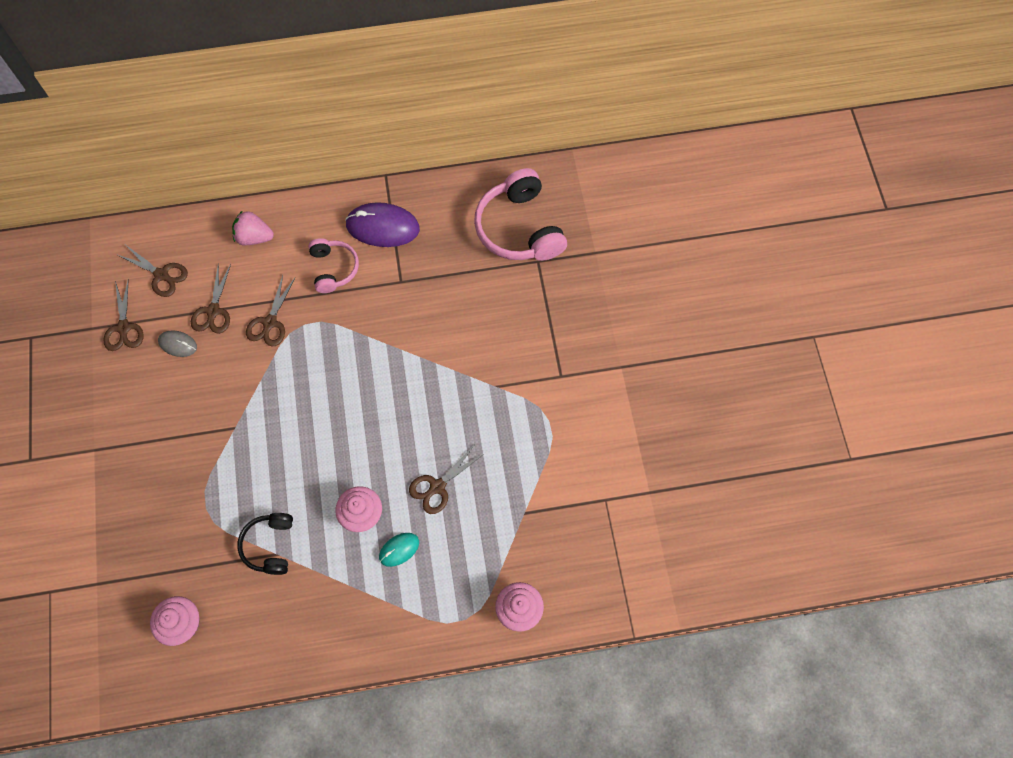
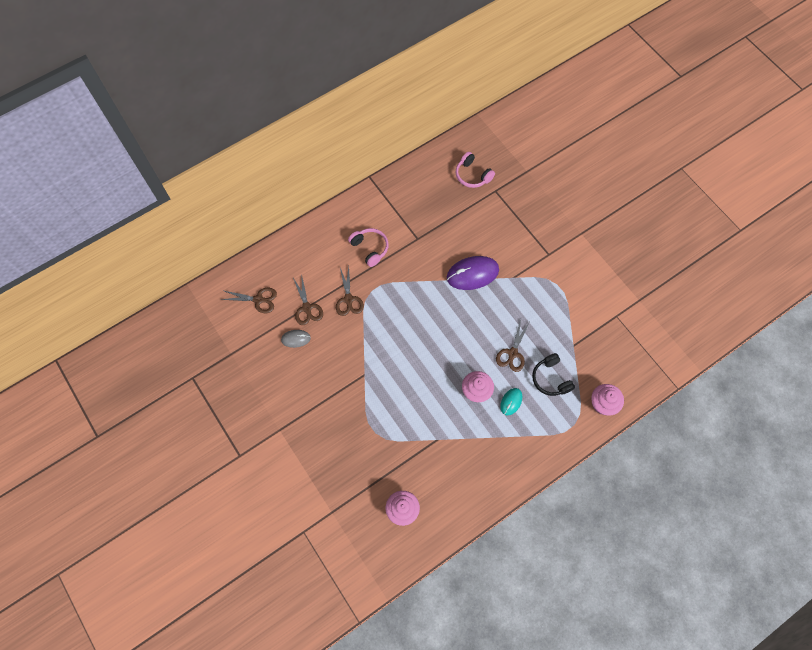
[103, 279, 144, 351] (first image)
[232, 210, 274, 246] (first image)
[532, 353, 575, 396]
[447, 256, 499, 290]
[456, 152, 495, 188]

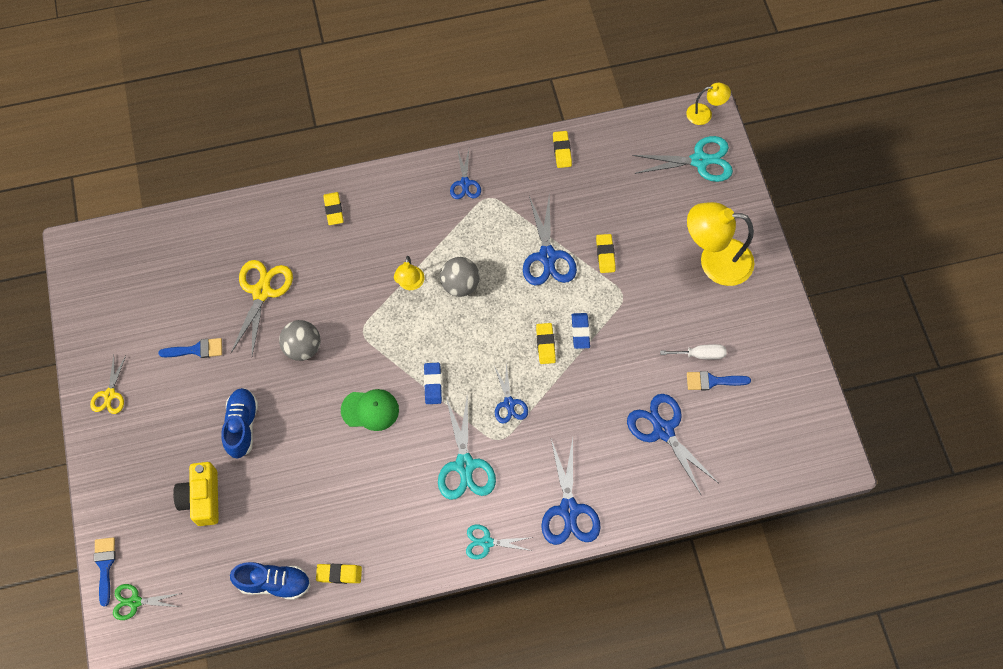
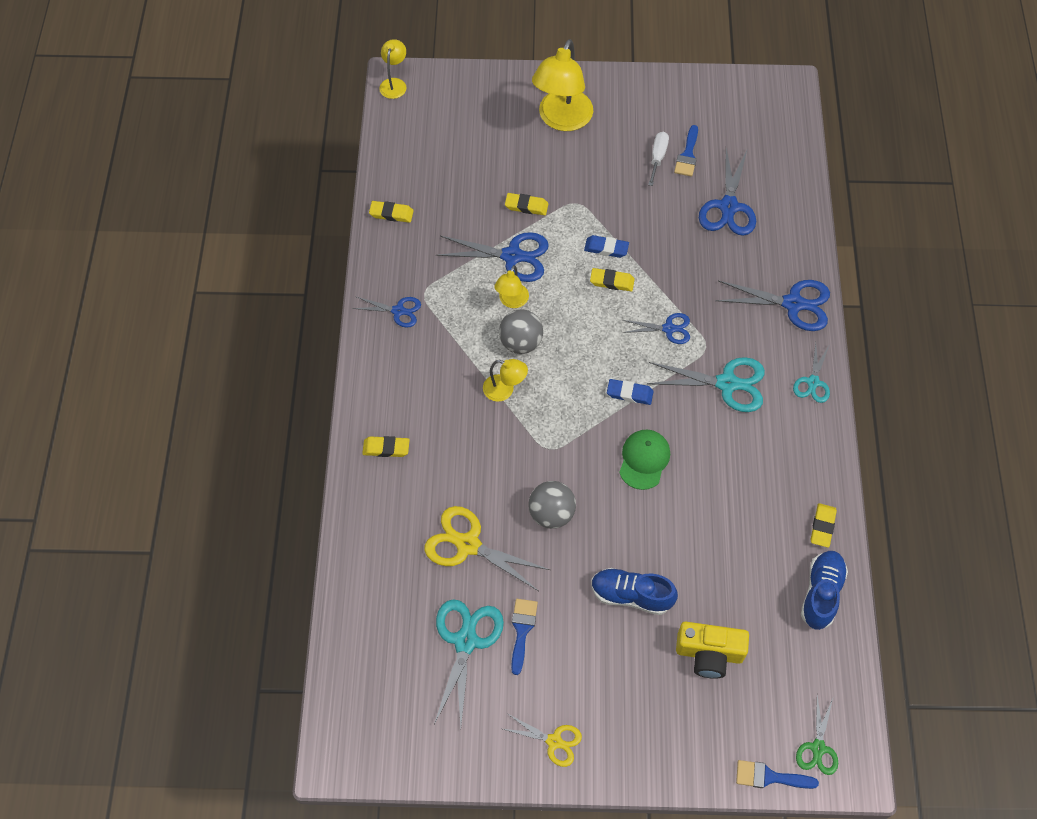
[494, 265, 529, 308]
[434, 599, 504, 727]
[699, 149, 756, 236]

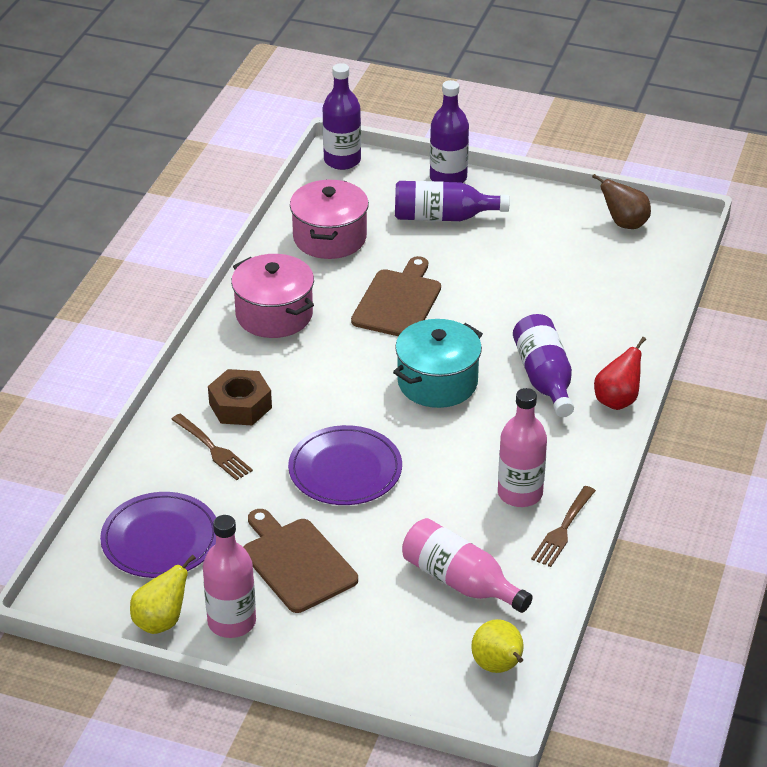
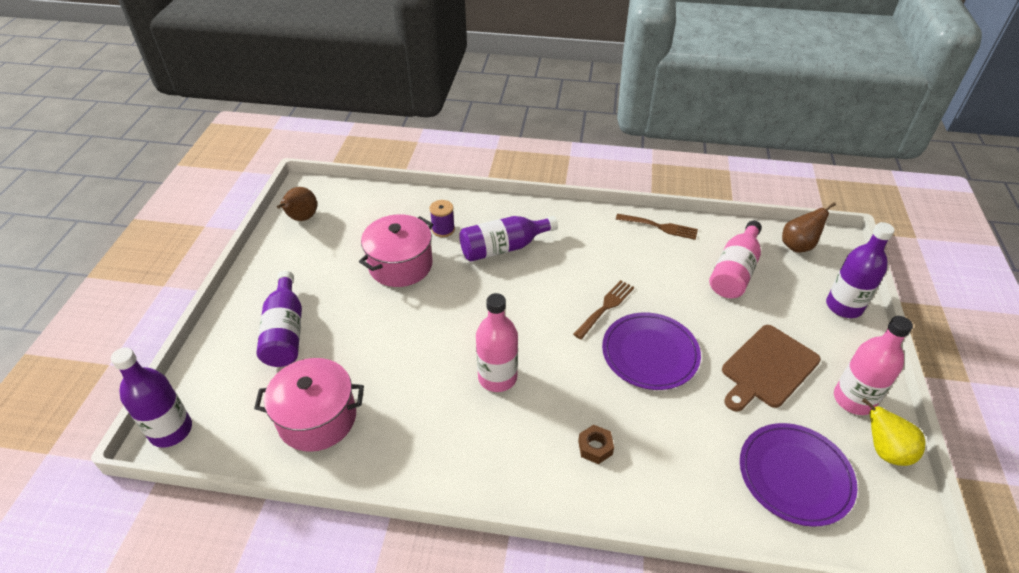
[351, 256, 441, 337] (first image)
[393, 319, 483, 408] (first image)
[594, 337, 646, 410] (first image)
[429, 200, 455, 237]
[573, 280, 634, 339]
[359, 214, 433, 287]
[826, 222, 895, 318]
[476, 293, 518, 392]
[782, 202, 836, 252]
[578, 425, 614, 464]

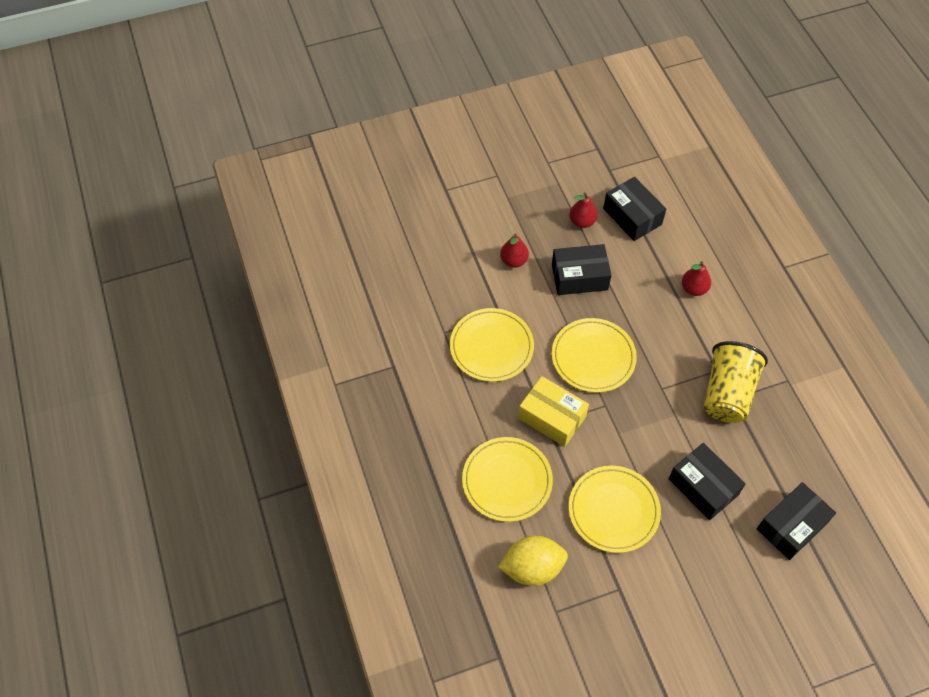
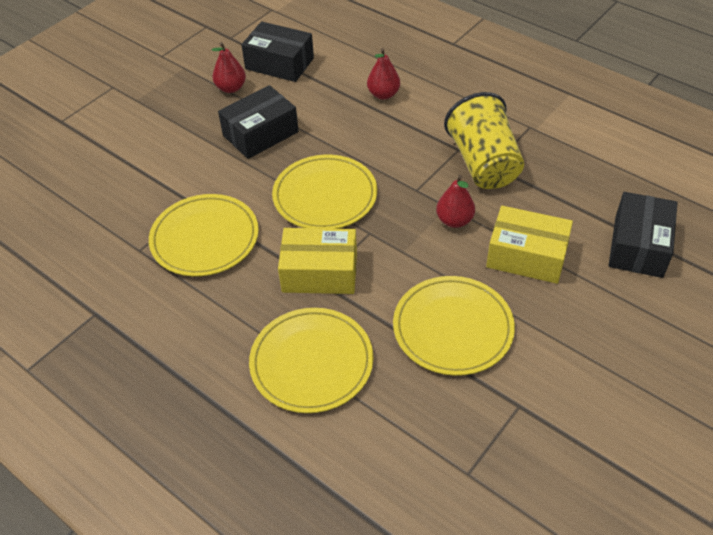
[498, 536, 568, 586] (first image)
[436, 175, 475, 228]
[486, 206, 573, 284]

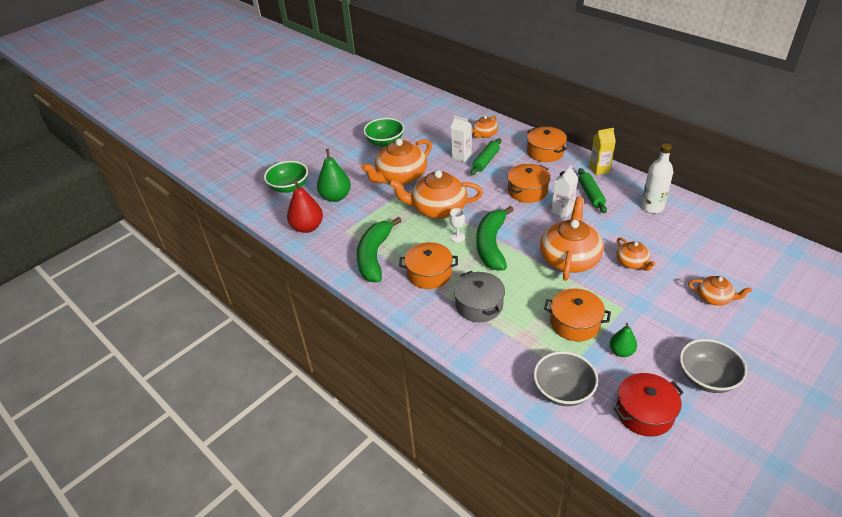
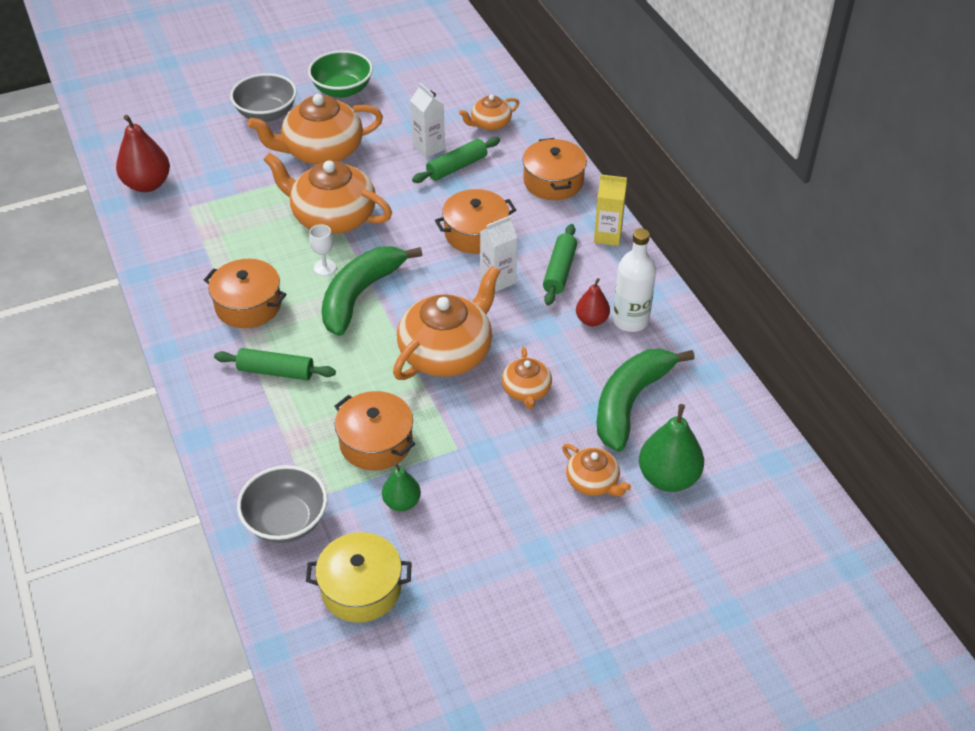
[264, 161, 308, 193] (first image)
[576, 278, 610, 326]
[639, 404, 704, 492]
[597, 349, 695, 452]
[230, 73, 297, 122]
[214, 348, 336, 380]
[306, 532, 412, 623]

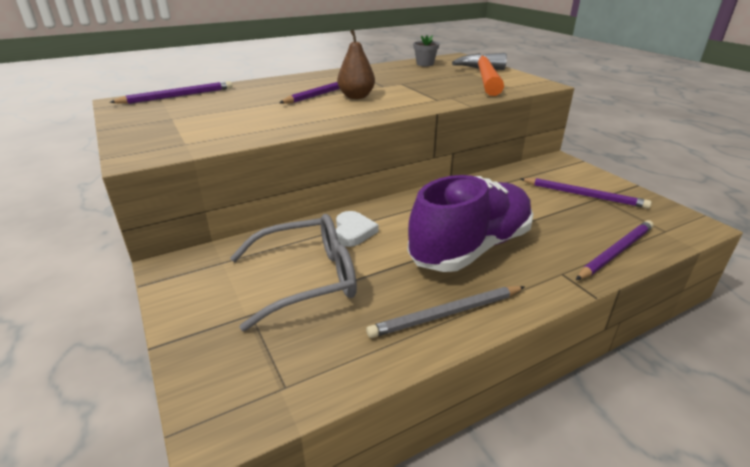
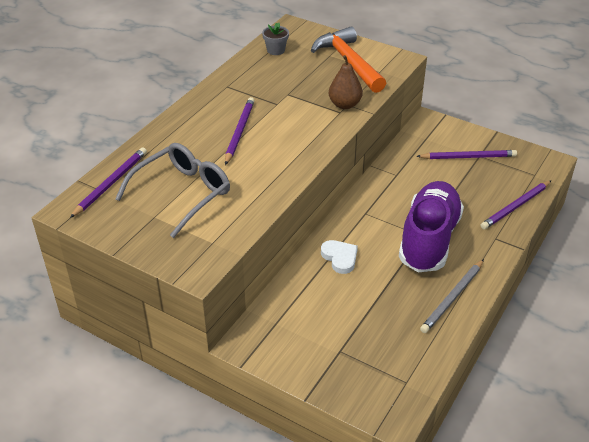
[115, 143, 230, 238]
[329, 55, 363, 109]
[481, 180, 552, 229]

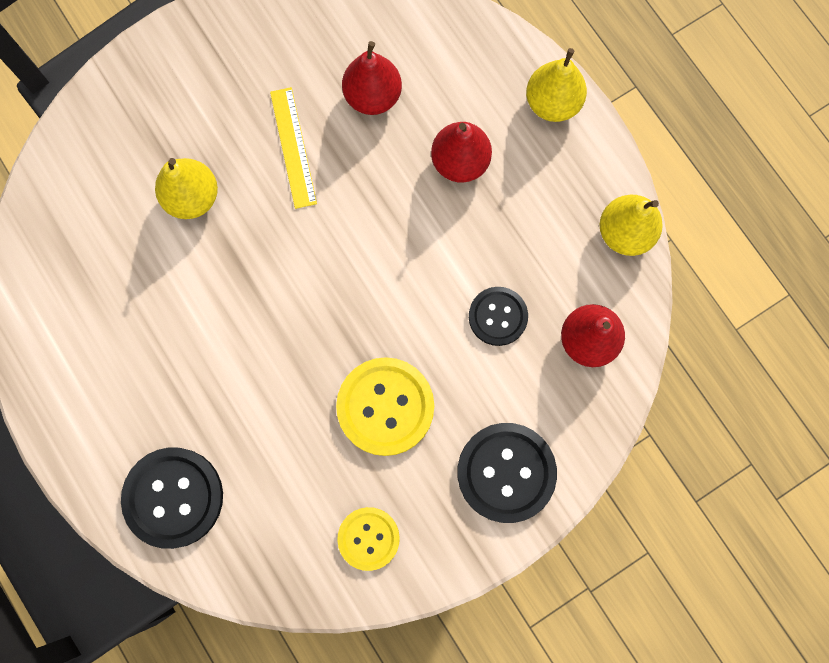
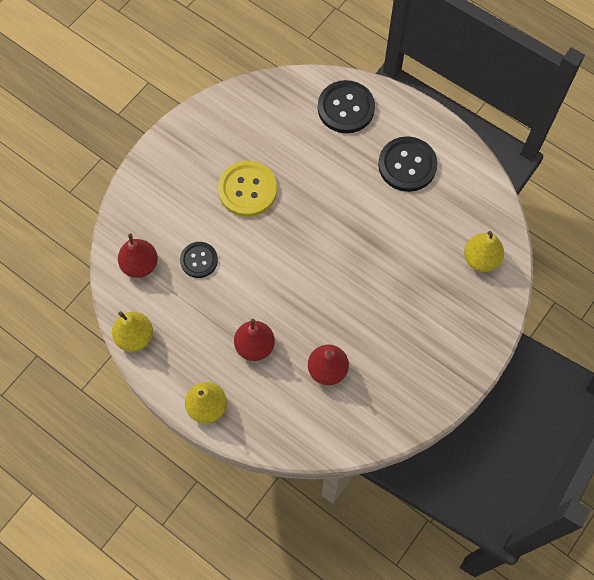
[270, 87, 317, 209] (first image)
[337, 507, 400, 571] (first image)
[464, 231, 504, 272]
[378, 136, 438, 192]

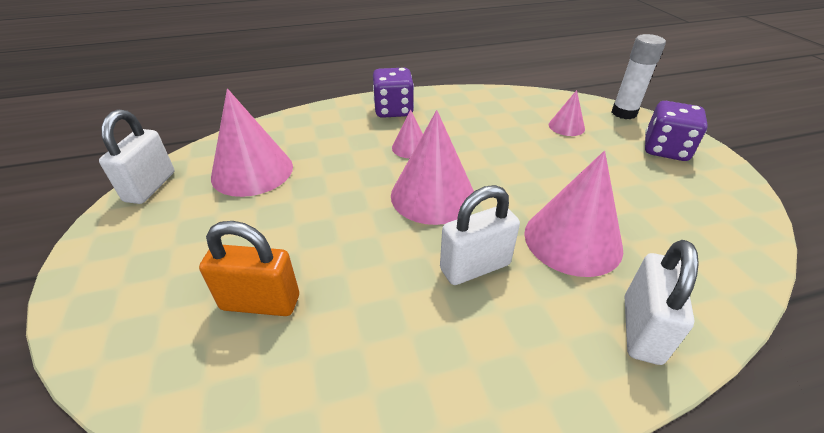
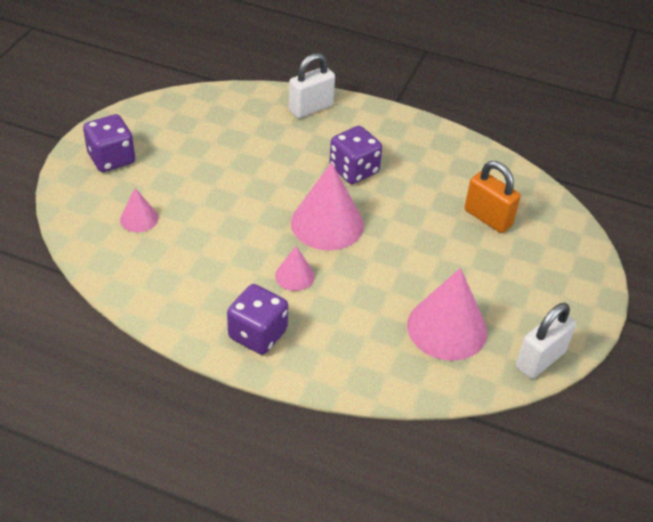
[524, 151, 623, 277] (first image)
[612, 34, 666, 119] (first image)
[329, 126, 382, 184]

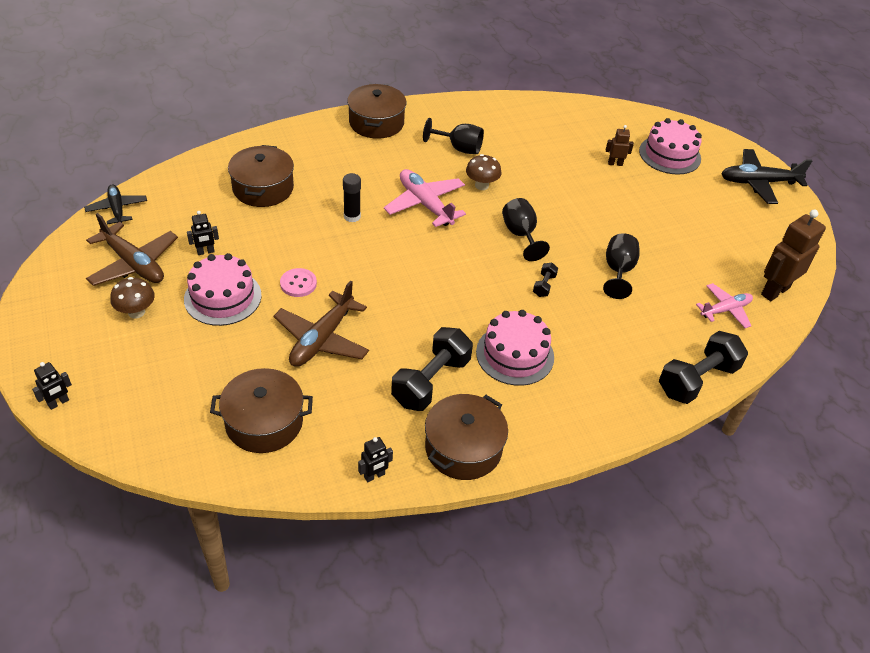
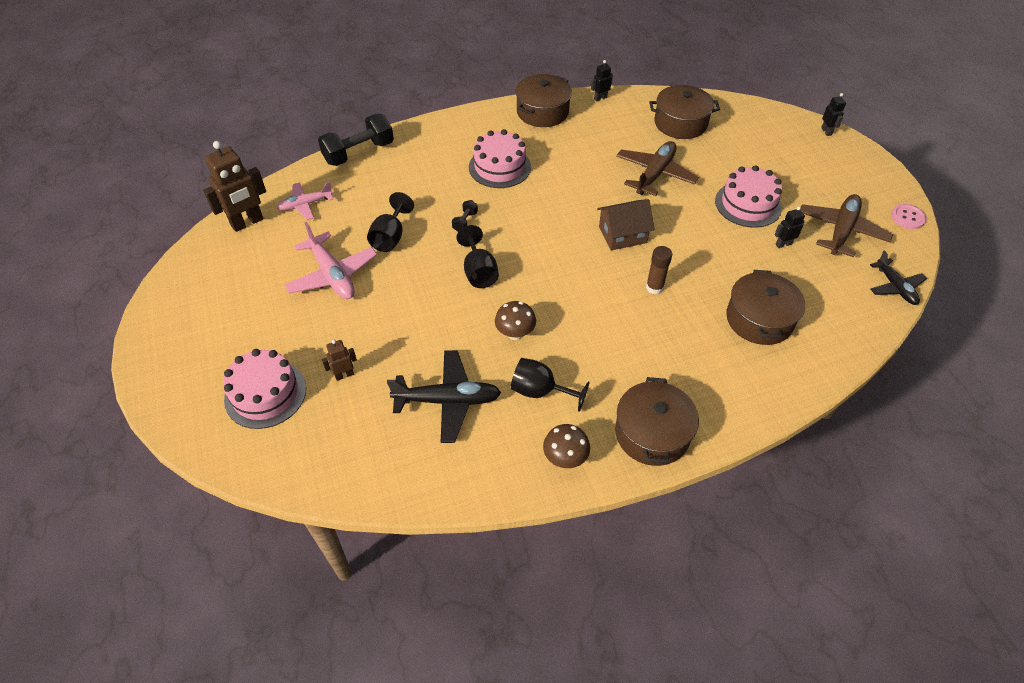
[391, 327, 473, 411] (first image)
[597, 199, 655, 250]
[543, 424, 590, 468]
[891, 204, 927, 229]
[284, 222, 377, 299]
[387, 350, 501, 443]
[646, 246, 672, 294]
[821, 93, 846, 136]
[800, 194, 893, 257]
[322, 340, 357, 381]

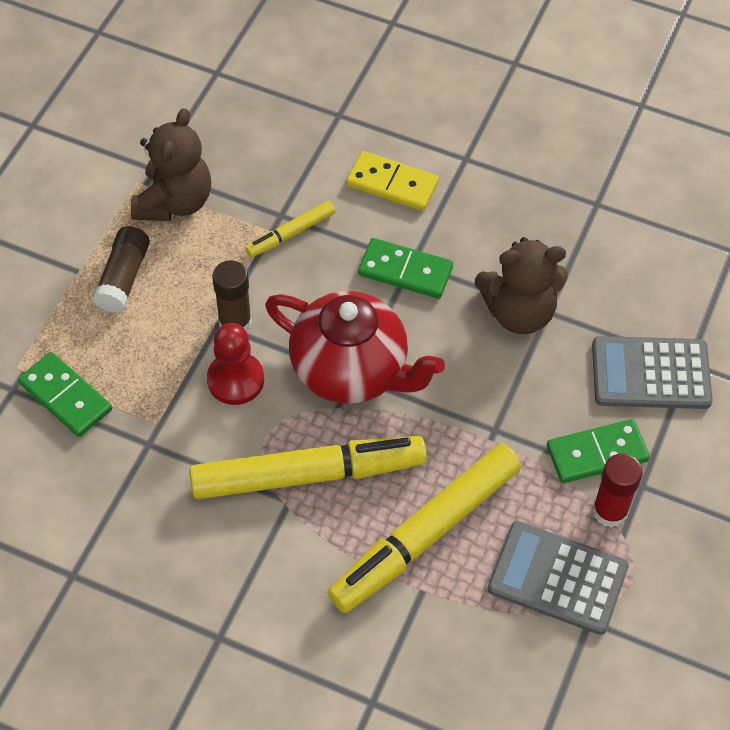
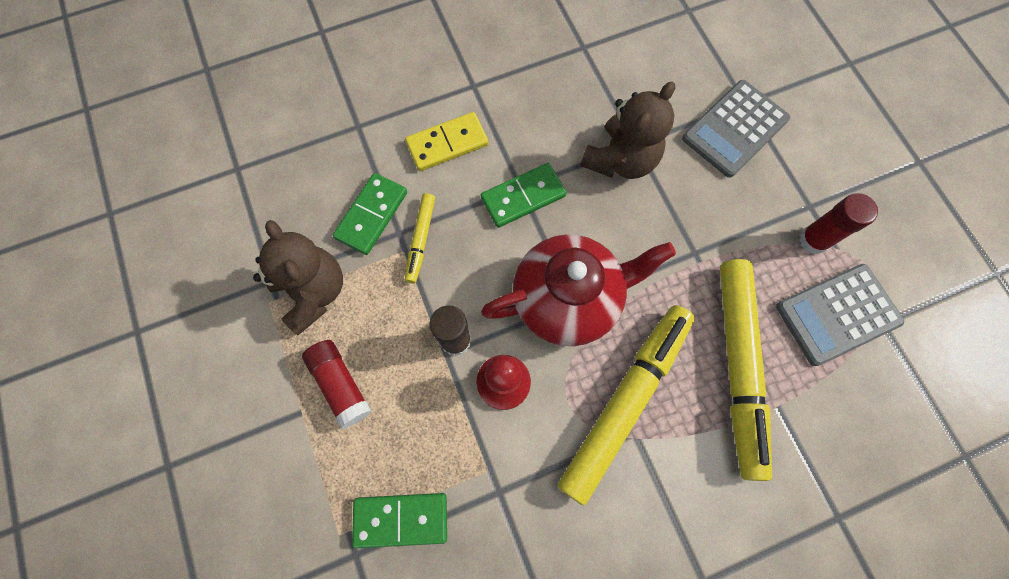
[333, 173, 407, 255]
[302, 340, 372, 429]

